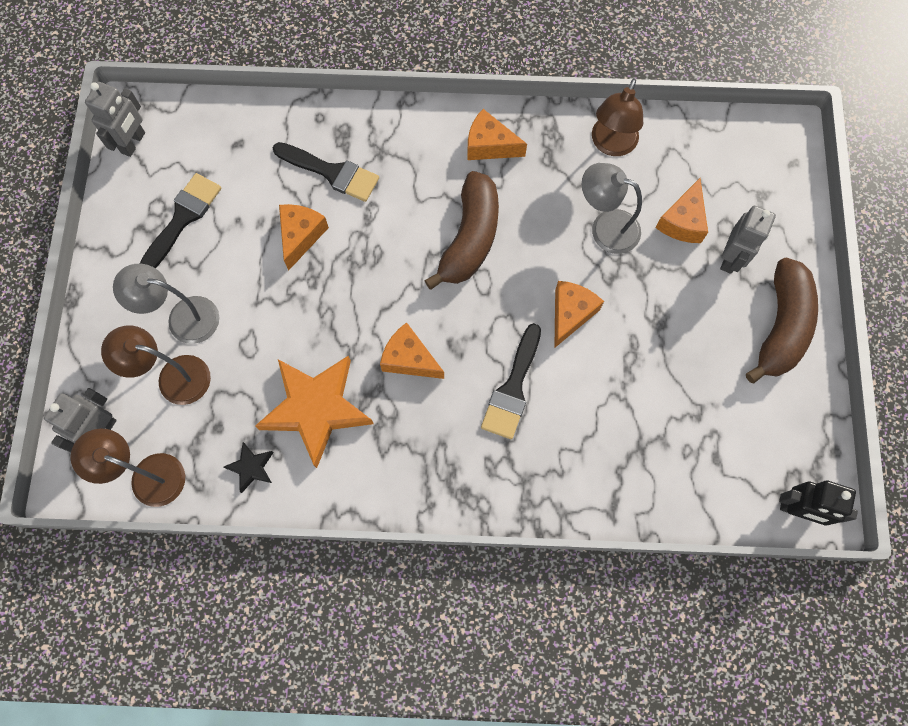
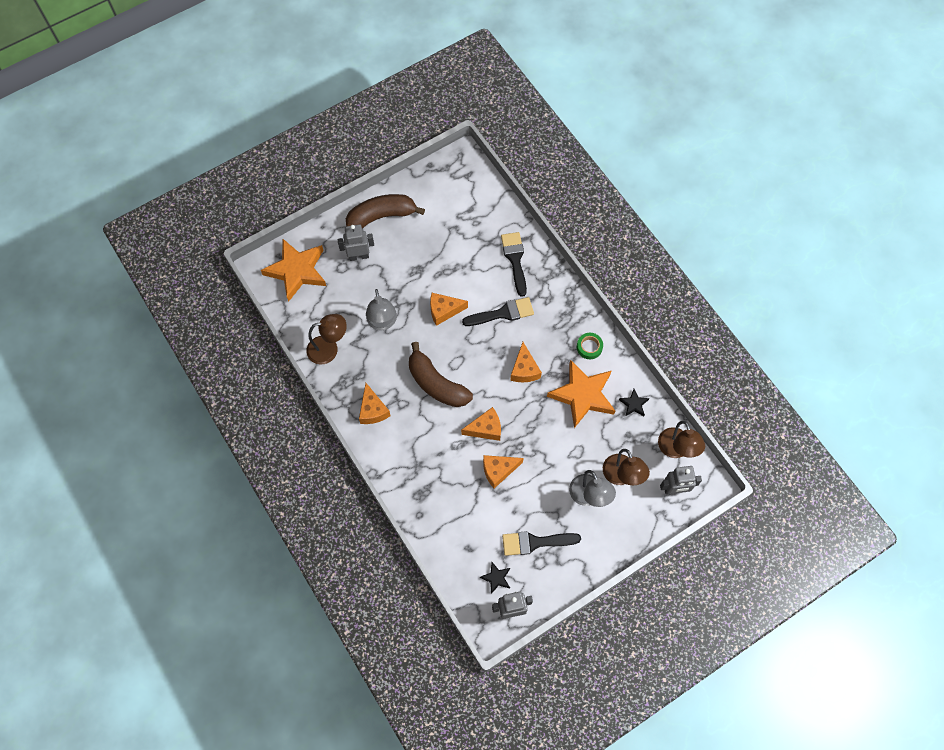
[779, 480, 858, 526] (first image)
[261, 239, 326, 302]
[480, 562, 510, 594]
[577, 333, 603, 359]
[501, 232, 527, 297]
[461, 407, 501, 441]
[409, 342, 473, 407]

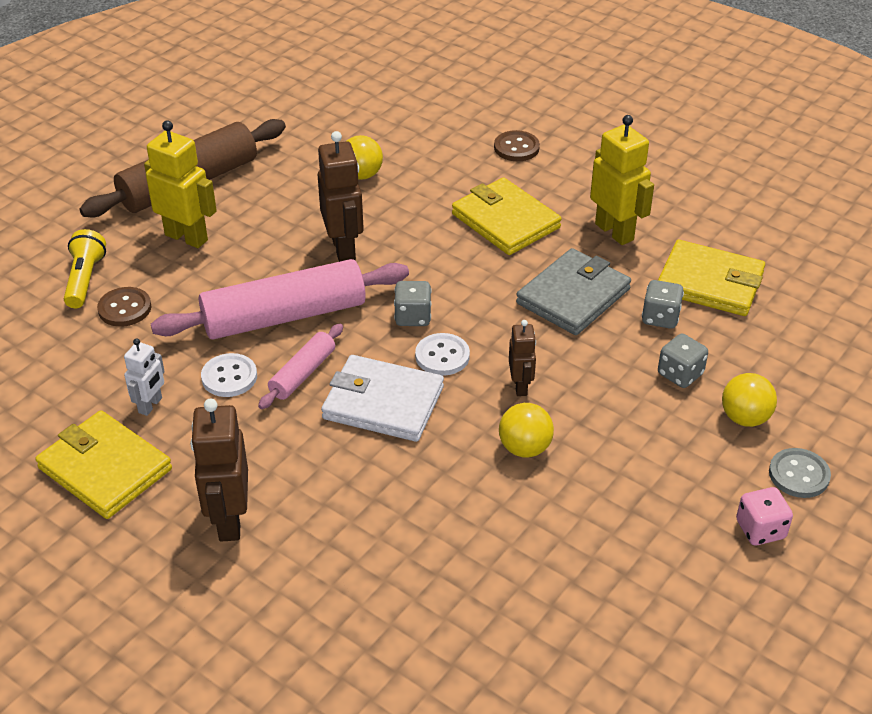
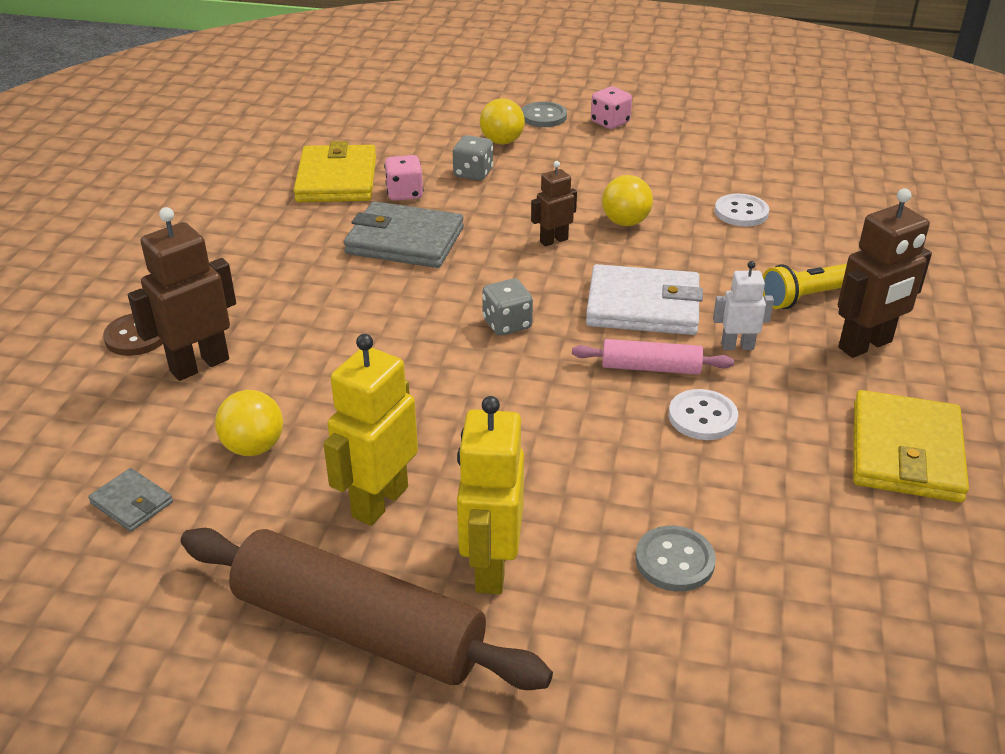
[151, 259, 409, 339] (first image)
[452, 177, 562, 255] (first image)
[88, 468, 173, 532]
[763, 264, 847, 309]
[713, 261, 774, 350]
[128, 207, 236, 381]
[715, 194, 769, 227]
[323, 334, 418, 526]
[635, 526, 716, 592]
[384, 155, 423, 201]
[586, 264, 703, 335]

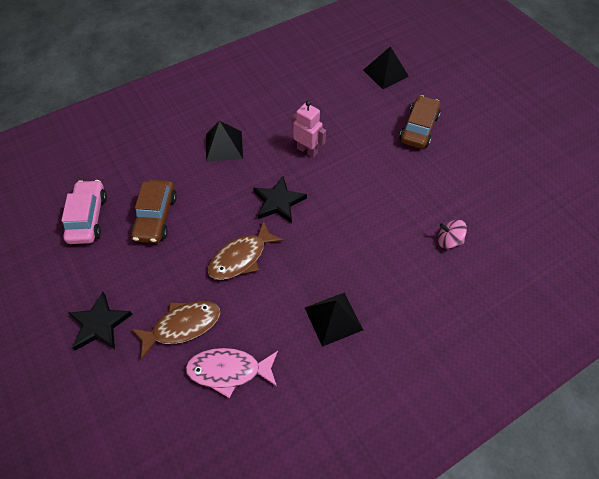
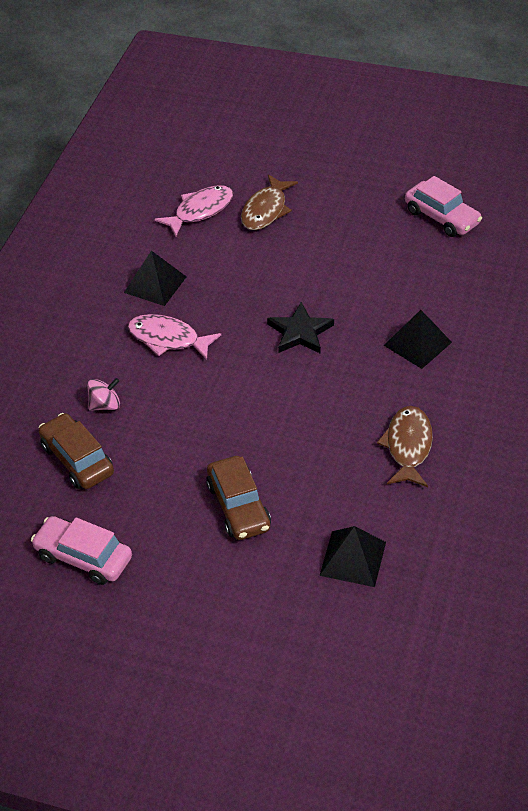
[68, 292, 133, 350] (first image)
[292, 101, 326, 158] (first image)
[31, 516, 132, 585]
[128, 314, 221, 360]
[39, 413, 114, 489]
[377, 406, 433, 487]

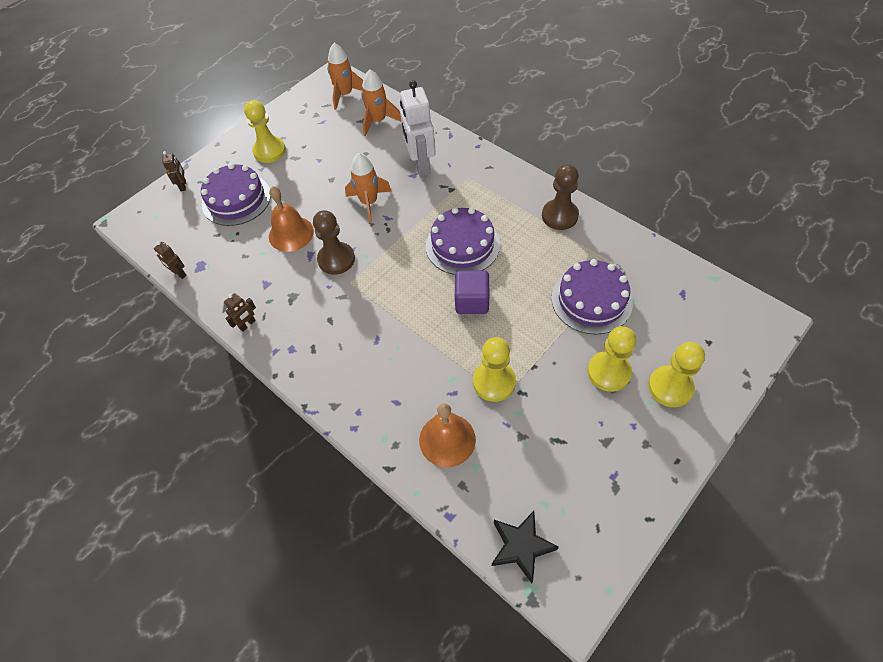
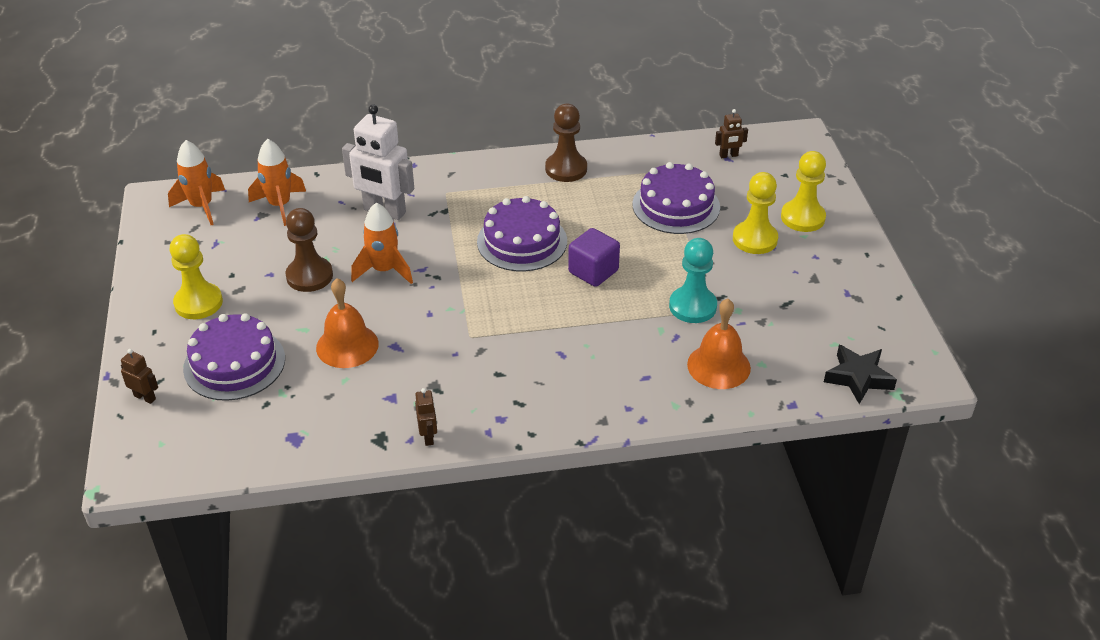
[715, 109, 748, 158]
[285, 208, 333, 292]
[669, 238, 717, 323]

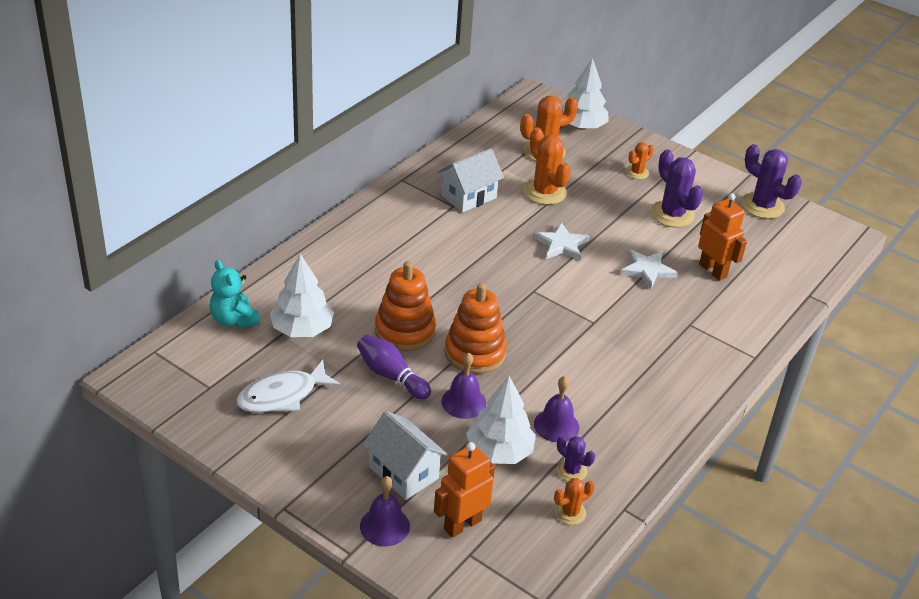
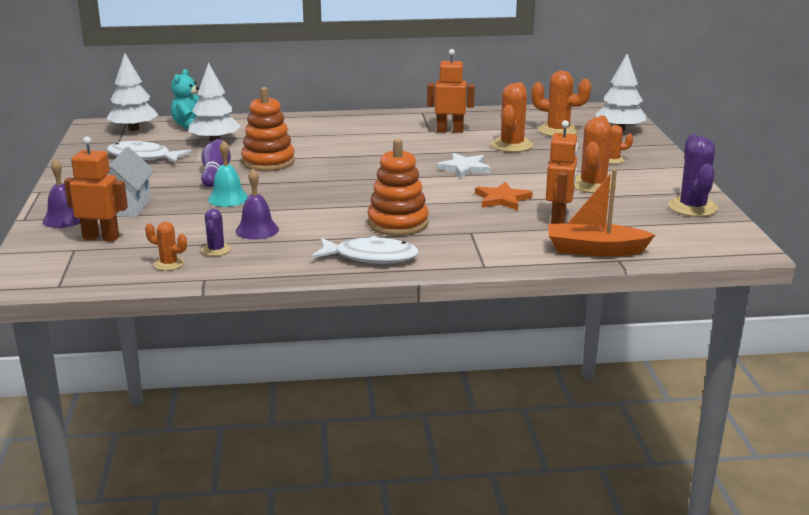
[312, 236, 419, 263]
[548, 169, 655, 257]
[368, 139, 429, 236]
[106, 53, 158, 131]
[427, 49, 475, 133]
[208, 140, 248, 207]
[475, 182, 533, 210]
[575, 116, 617, 193]

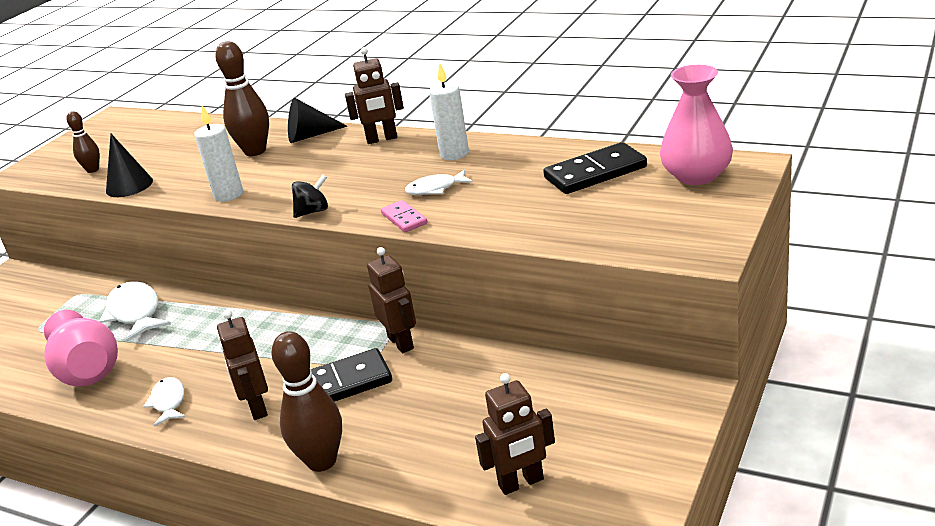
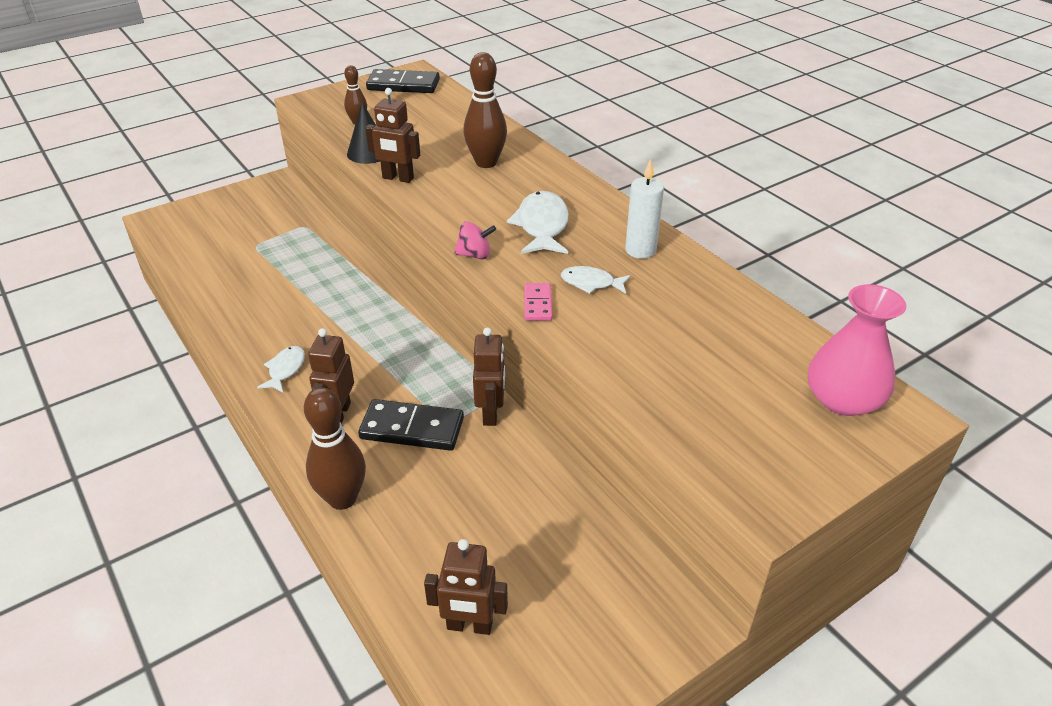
[44, 310, 118, 386] (first image)
[194, 105, 243, 202] (first image)
[288, 98, 347, 143] (first image)
[507, 191, 569, 254]
[365, 88, 420, 183]
[366, 69, 440, 93]
[454, 222, 496, 259]

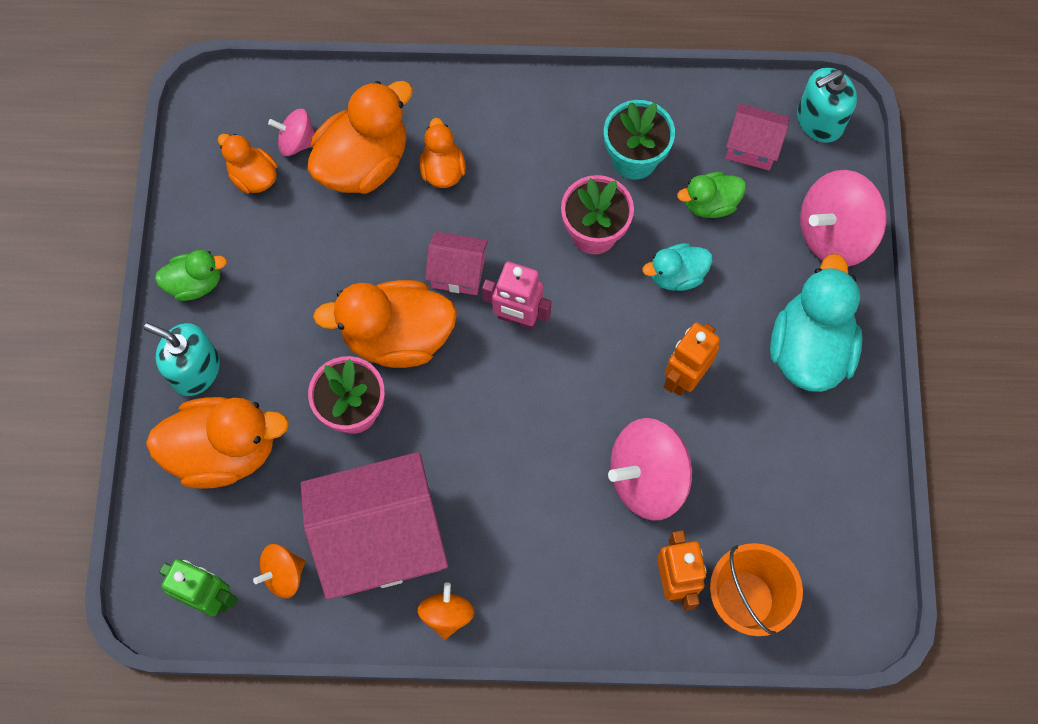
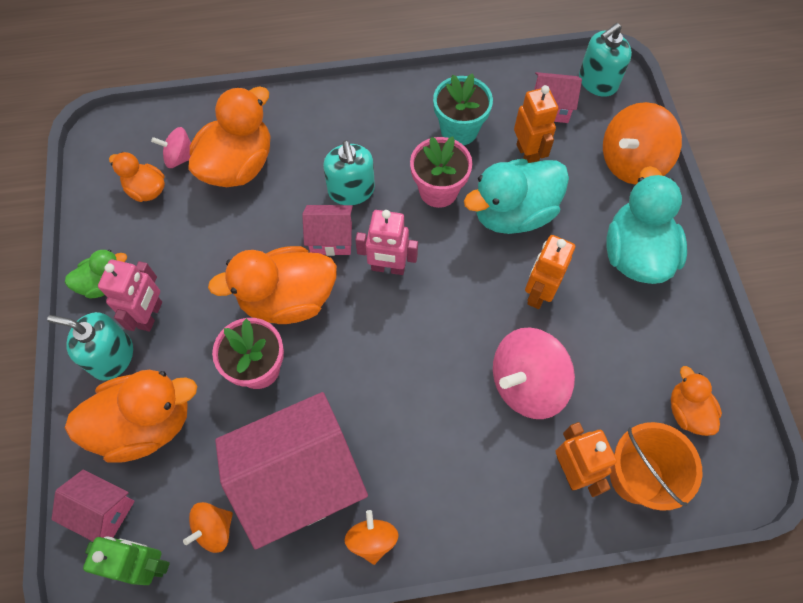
[51, 470, 135, 541]
[98, 260, 162, 332]
[323, 140, 375, 205]
[671, 366, 722, 436]
[514, 85, 558, 163]
[603, 102, 682, 185]
[464, 159, 569, 234]

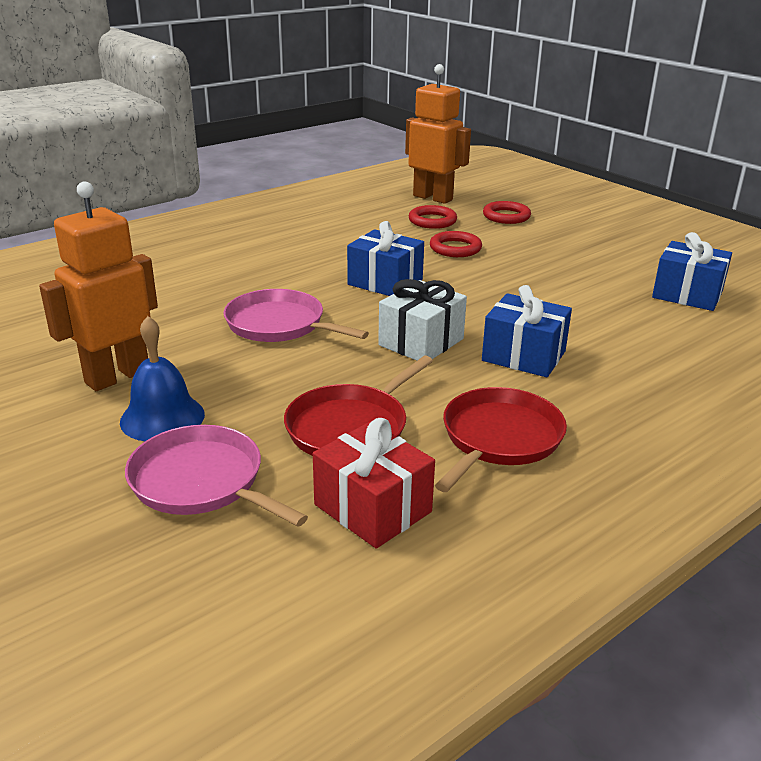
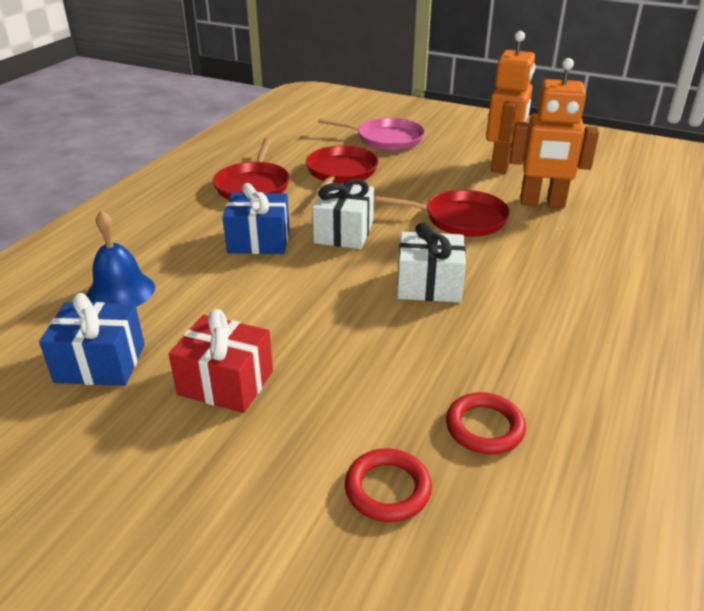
[430, 231, 482, 257] (first image)
[86, 210, 155, 307]
[169, 309, 273, 413]
[510, 58, 599, 208]
[376, 190, 510, 237]
[397, 222, 466, 302]

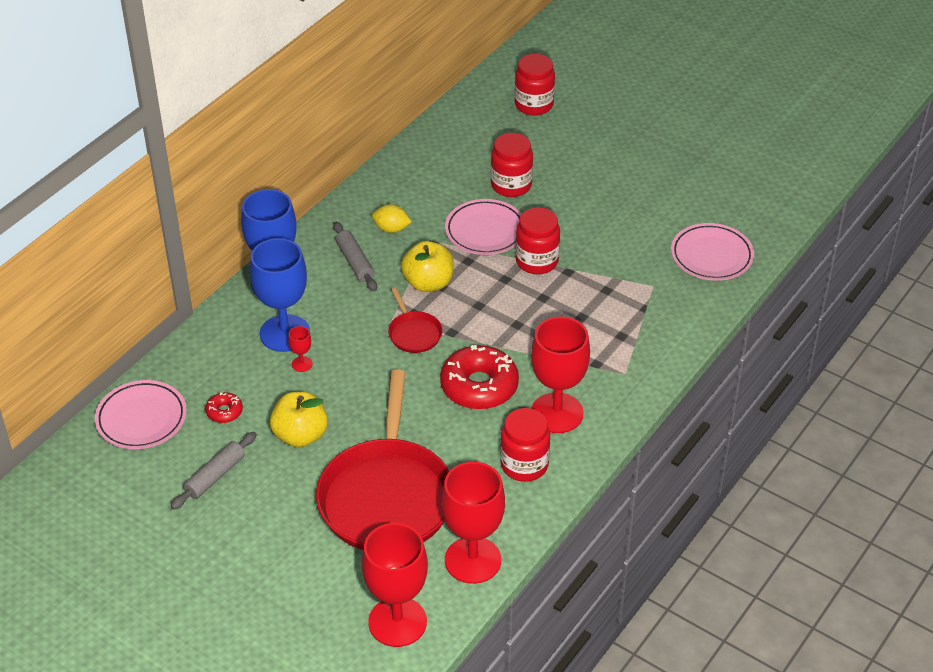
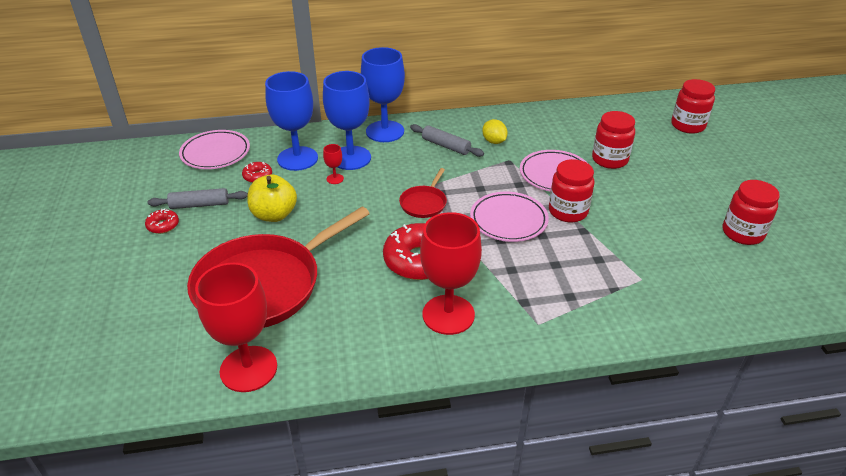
[362, 523, 428, 647] (first image)
[401, 241, 454, 292] (first image)
[145, 208, 179, 234]
[265, 71, 318, 171]
[723, 180, 780, 245]
[470, 192, 549, 242]
[410, 124, 484, 157]

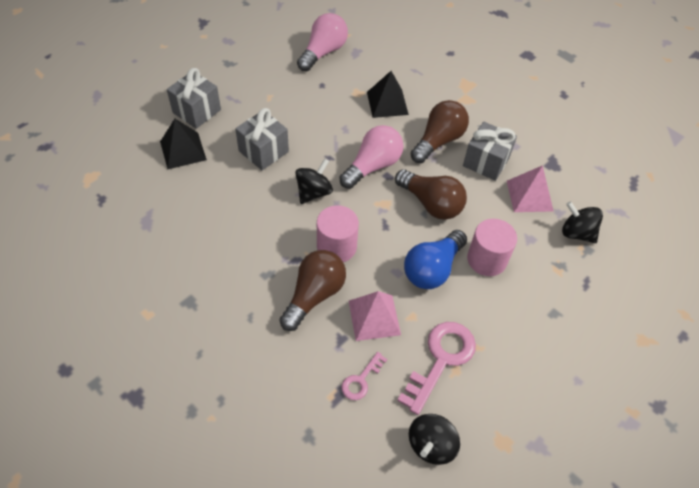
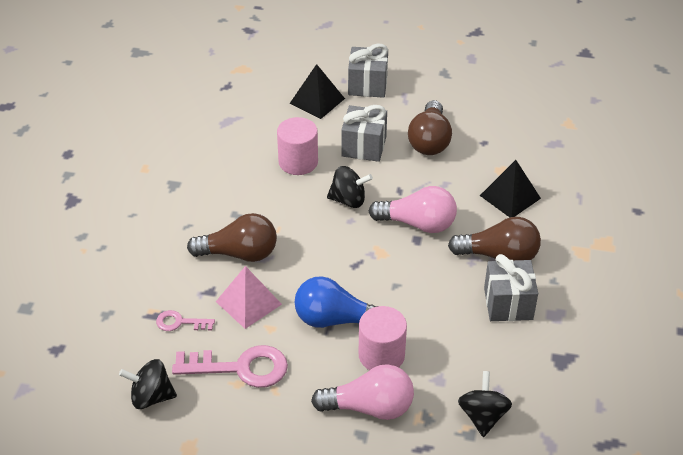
[507, 165, 553, 212] (first image)
[311, 364, 414, 420]
[277, 117, 318, 175]
[408, 100, 452, 155]

